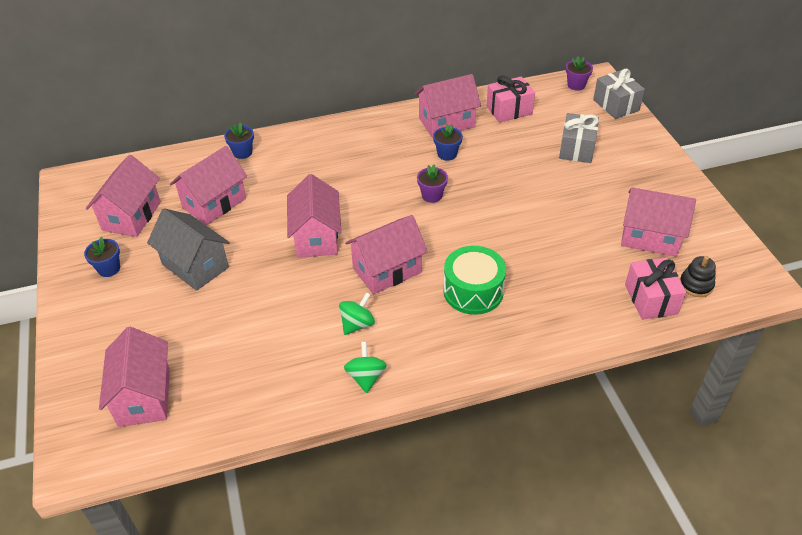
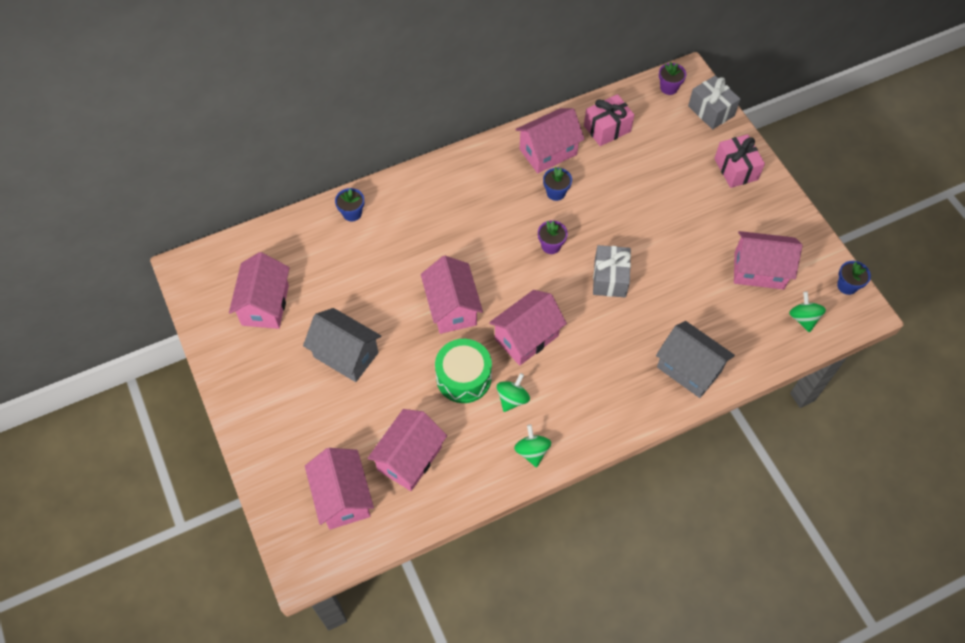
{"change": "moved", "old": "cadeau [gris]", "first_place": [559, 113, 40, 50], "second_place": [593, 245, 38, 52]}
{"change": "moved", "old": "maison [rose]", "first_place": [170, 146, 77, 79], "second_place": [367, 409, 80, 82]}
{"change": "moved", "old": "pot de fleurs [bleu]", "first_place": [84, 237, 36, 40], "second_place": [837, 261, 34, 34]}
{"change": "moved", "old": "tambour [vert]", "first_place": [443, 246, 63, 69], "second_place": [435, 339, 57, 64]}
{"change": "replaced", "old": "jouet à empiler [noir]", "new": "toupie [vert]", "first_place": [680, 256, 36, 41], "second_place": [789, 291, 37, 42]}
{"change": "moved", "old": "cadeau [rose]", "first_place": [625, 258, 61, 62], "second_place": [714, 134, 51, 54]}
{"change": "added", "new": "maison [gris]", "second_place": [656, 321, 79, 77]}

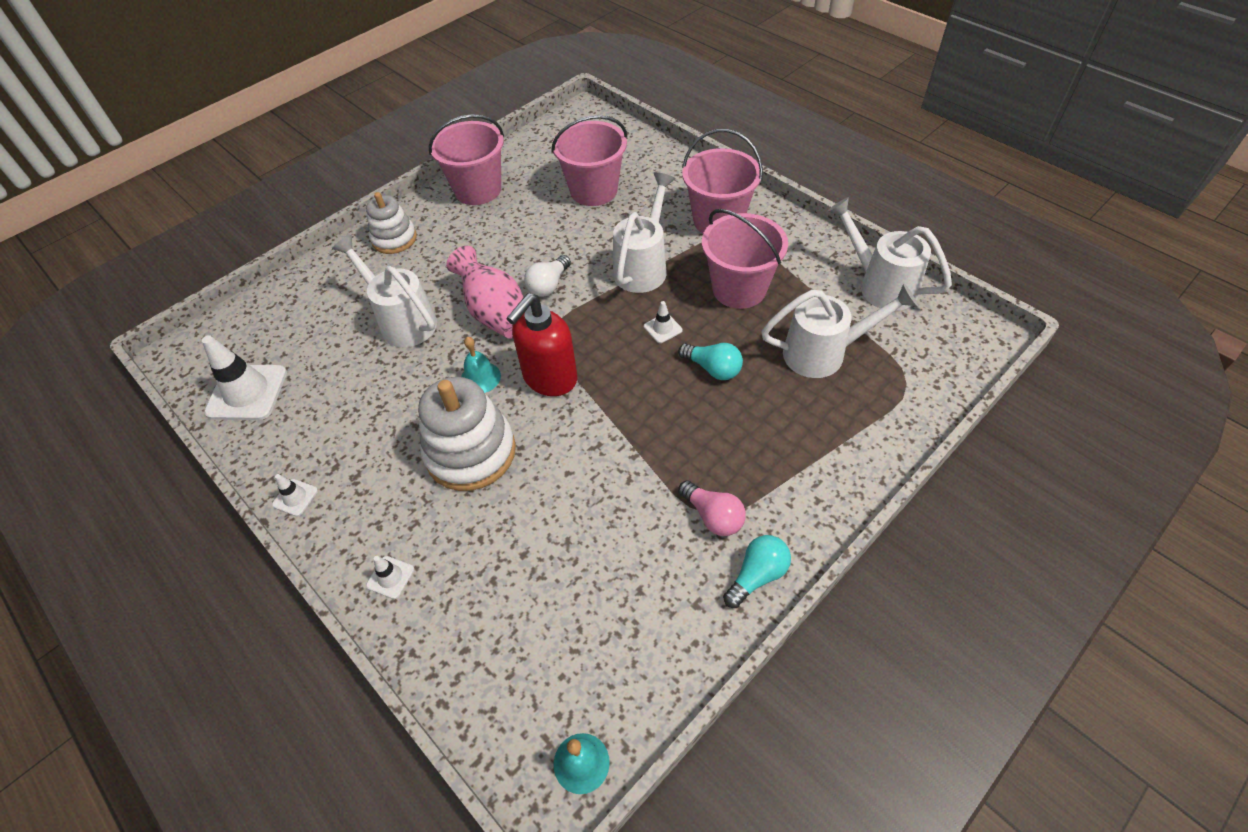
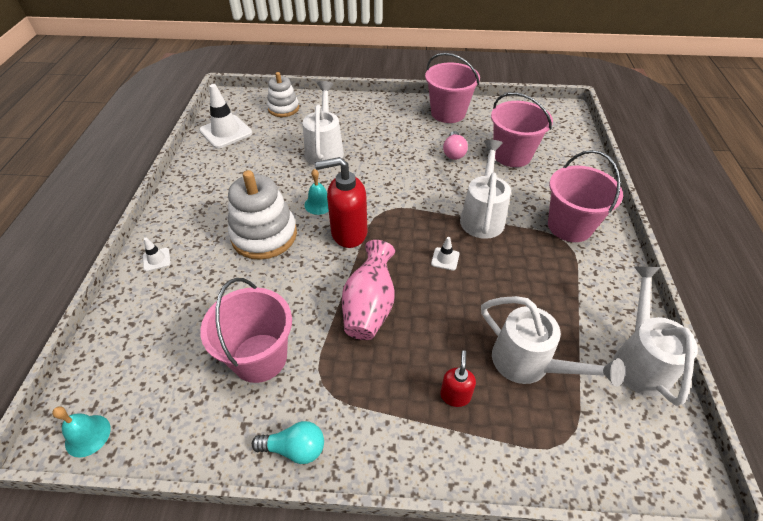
{"change": "turned", "old": "arrosoir [blanc]", "first_place": [613, 172, 62, 121], "second_place": [460, 140, 51, 99], "degrees": -60}
{"change": "moved", "old": "jouet à empiler [blanc]", "first_place": [366, 192, 51, 62], "second_place": [267, 72, 32, 45]}
{"change": "moved", "old": "seau [rose]", "first_place": [702, 209, 86, 100], "second_place": [200, 278, 92, 105]}
{"change": "moved", "old": "vase [rose]", "first_place": [446, 246, 78, 93], "second_place": [342, 240, 53, 100]}
{"change": "removed", "old": "ampoule [blanc]", "first_place": [524, 255, 47, 42]}
{"change": "removed", "old": "ampoule [turquoise]", "first_place": [678, 343, 65, 37]}
{"change": "removed", "old": "cône de chantier [blanc]", "first_place": [272, 474, 46, 42]}
{"change": "moved", "old": "ampoule [rose]", "first_place": [678, 480, 68, 56], "second_place": [443, 131, 25, 29]}
{"change": "added", "new": "distributeur de savon [rouge]", "second_place": [440, 350, 36, 57]}

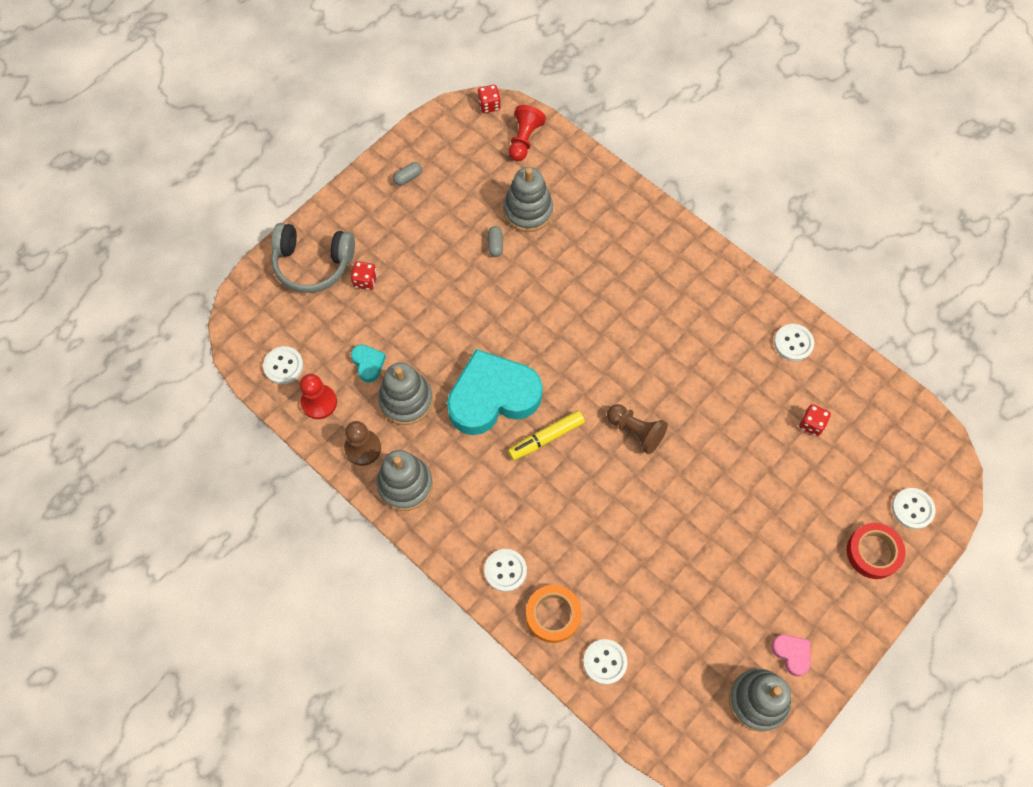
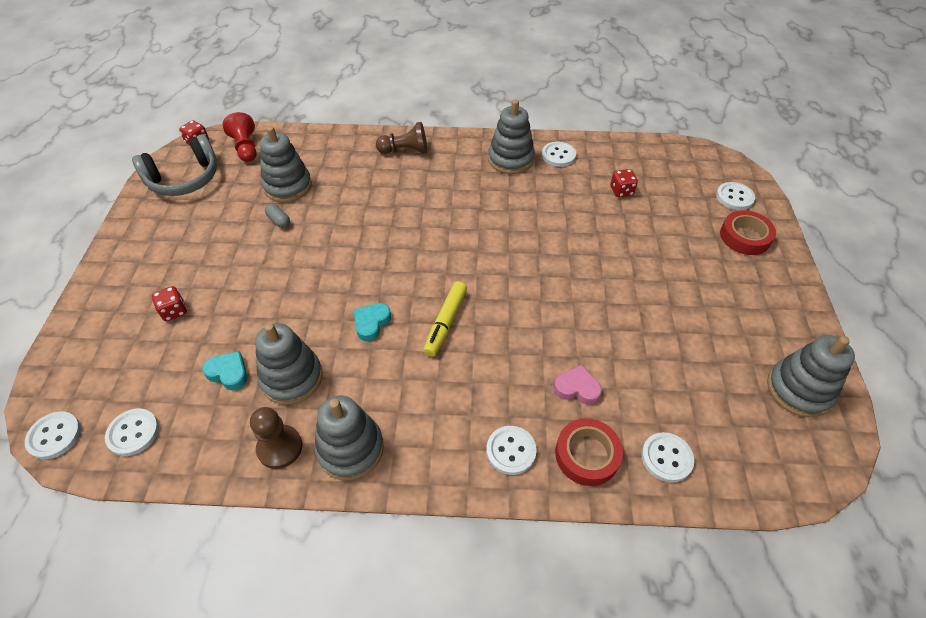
{"change": "removed", "old": "gélule [gris]", "first_place": [393, 162, 29, 24]}
{"change": "moved", "old": "casque audio [gris]", "first_place": [271, 223, 84, 70], "second_place": [132, 134, 85, 62]}
{"change": "resized", "old": "cœur [turquoise]", "first_place": [447, 349, 96, 86], "second_place": [354, 303, 37, 38], "factor": 0.41}
{"change": "removed", "old": "pion [rouge]", "first_place": [300, 374, 37, 45]}
{"change": "moved", "old": "pion [marron]", "first_place": [607, 404, 61, 50], "second_place": [376, 122, 51, 32]}
{"change": "recoloured", "old": "ruban adhésif [orange]", "new": "ruban adhésif [rouge]", "first_place": [526, 585, 55, 58], "second_place": [555, 418, 68, 68]}
{"change": "moved", "old": "cœur [rose]", "first_place": [771, 634, 39, 42], "second_place": [554, 365, 48, 40]}
{"change": "added", "new": "jouet à empiler [gris]", "second_place": [488, 99, 47, 75]}
{"change": "added", "new": "bouton [blanc]", "second_place": [25, 411, 56, 48]}

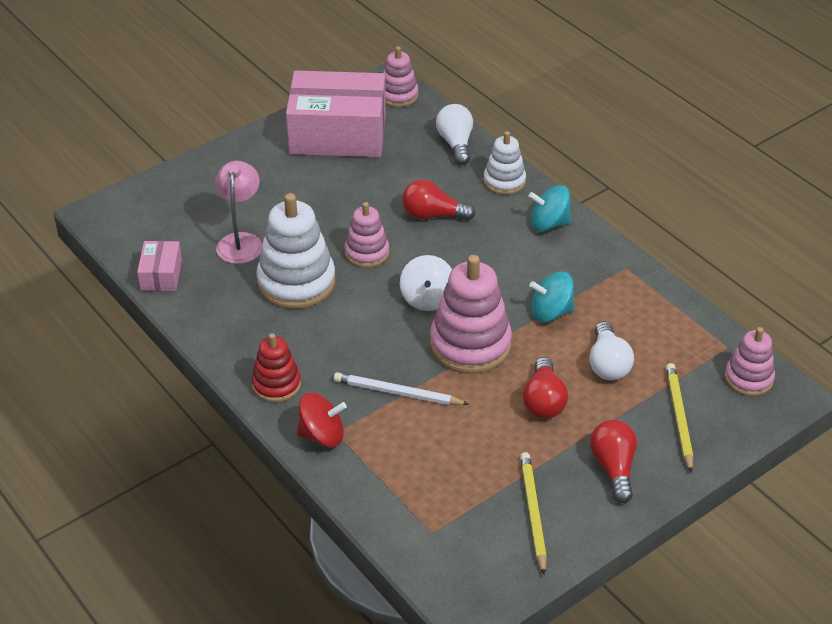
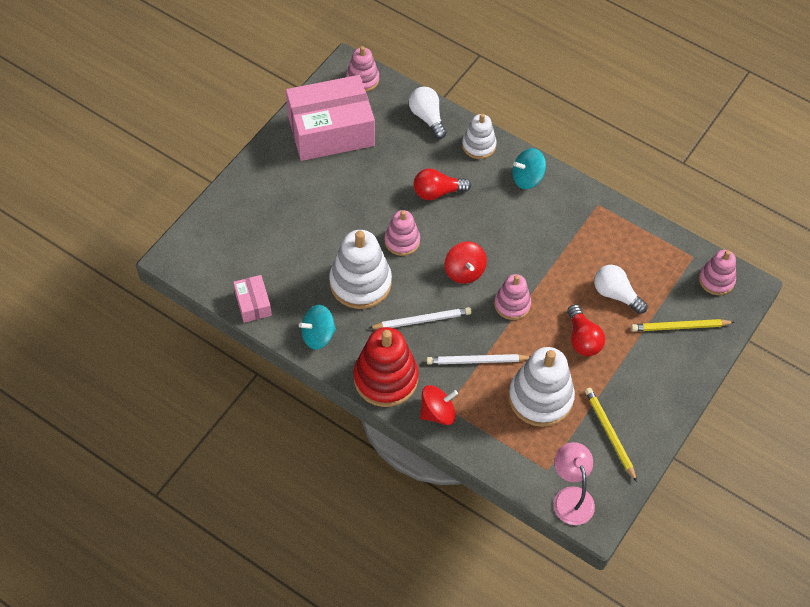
{"change": "moved", "old": "lampe [rose]", "first_place": [215, 161, 47, 103], "second_place": [554, 442, 41, 83]}
{"change": "recoloured", "old": "toupie [blanc]", "new": "toupie [rouge]", "first_place": [400, 255, 52, 56], "second_place": [445, 241, 42, 43]}
{"change": "resized", "old": "jouet à empiler [rose]", "first_place": [430, 255, 82, 119], "second_place": [494, 274, 37, 46], "factor": 0.58}
{"change": "moved", "old": "toupie [turquoise]", "first_place": [529, 271, 46, 52], "second_place": [299, 305, 37, 45]}
{"change": "turned", "old": "ampoule [blanc]", "first_place": [589, 321, 45, 59], "second_place": [594, 265, 53, 49], "degrees": 150}
{"change": "resized", "old": "jouet à empiler [rouge]", "first_place": [251, 333, 50, 69], "second_place": [354, 327, 65, 80], "factor": 1.71}
{"change": "turned", "old": "crayon [jaune]", "first_place": [666, 363, 27, 110], "second_place": [631, 319, 104, 13], "degrees": -75}
{"change": "removed", "old": "ampoule [rouge]", "first_place": [590, 420, 47, 83]}
{"change": "added", "new": "crayon [blanc]", "second_place": [369, 307, 102, 22]}
{"change": "added", "new": "jouet à empiler [blanc]", "second_place": [509, 347, 66, 80]}

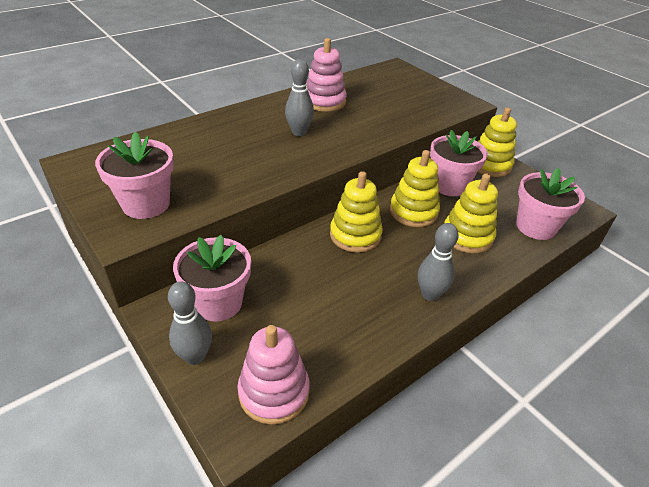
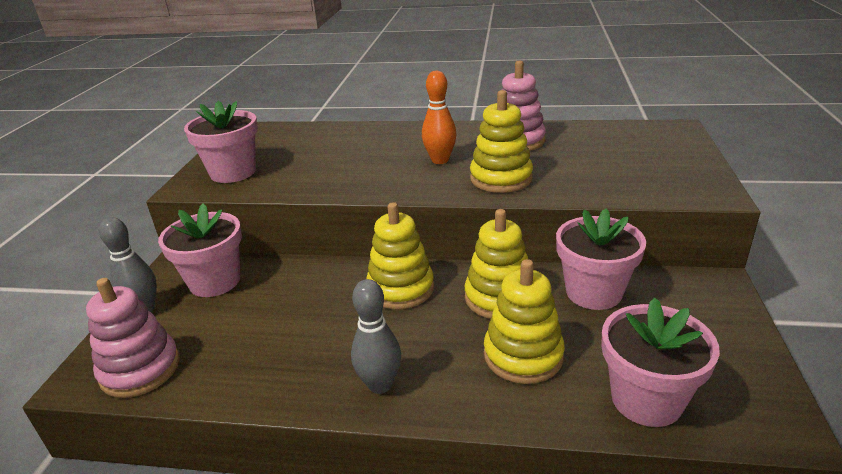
{"change": "recoloured", "old": "quille [gris]", "new": "quille [orange]", "first_place": [285, 59, 29, 77], "second_place": [422, 71, 34, 93]}
{"change": "moved", "old": "jouet à empiler [jaune]", "first_place": [478, 107, 39, 70], "second_place": [470, 90, 63, 103]}

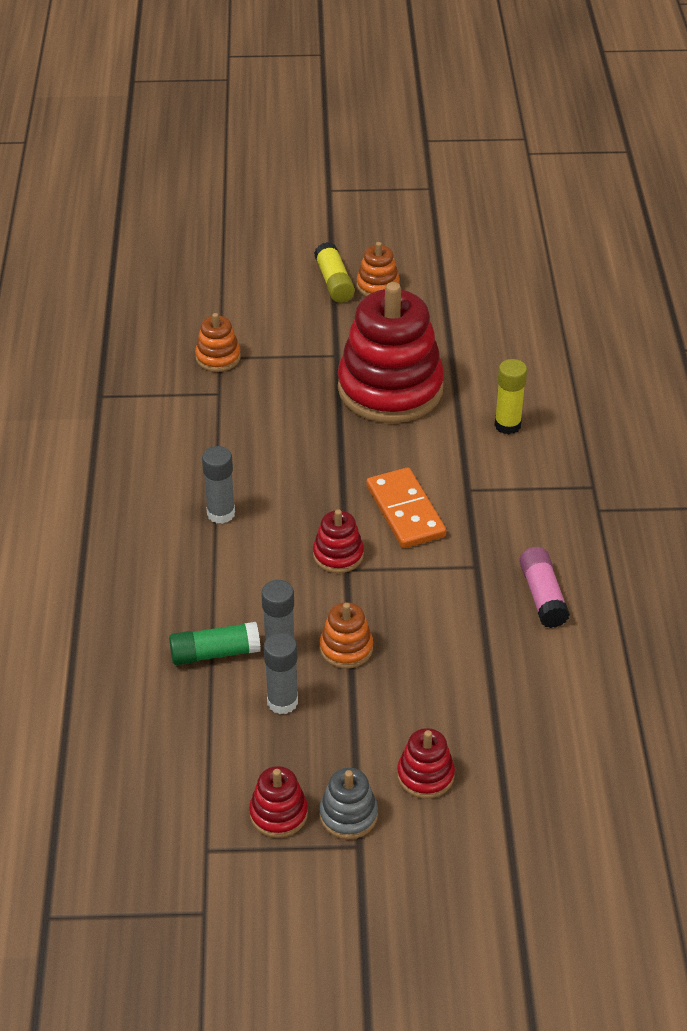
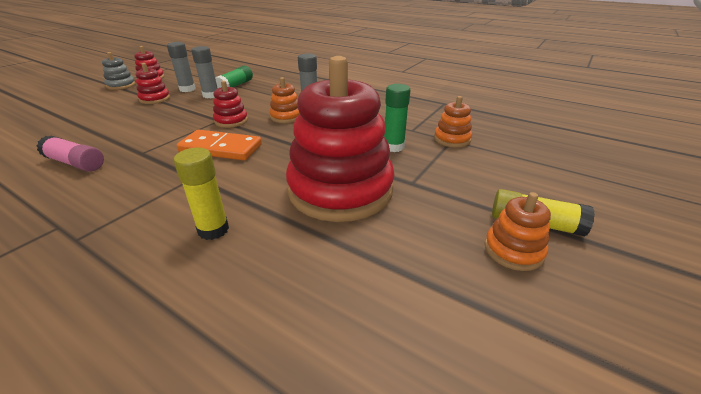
{"change": "moved", "old": "jouet à empiler [orange]", "first_place": [320, 602, 53, 66], "second_place": [269, 77, 31, 46]}
{"change": "moved", "old": "jouet à empiler [rouge]", "first_place": [397, 728, 58, 71], "second_place": [136, 63, 34, 41]}
{"change": "added", "new": "bâton de colle [vert]", "second_place": [384, 84, 26, 68]}

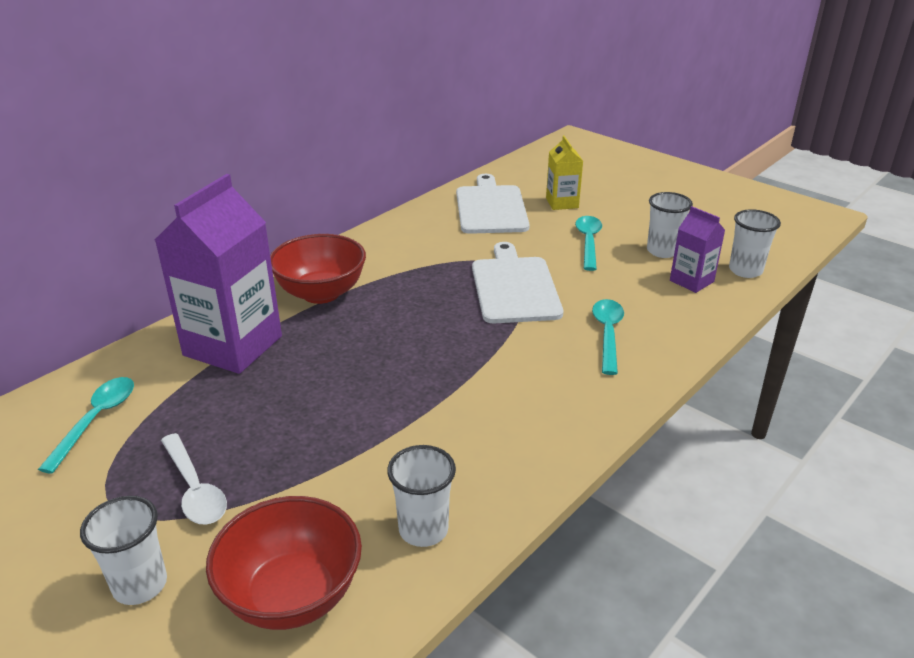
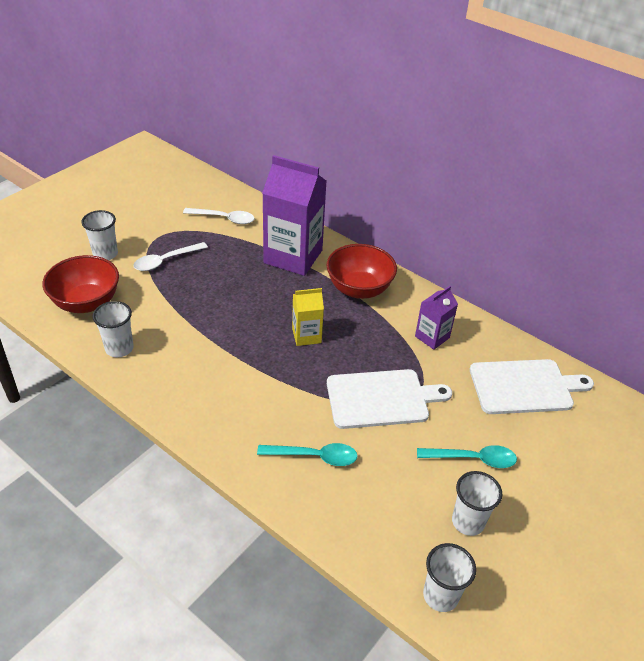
{"change": "moved", "old": "brique de lait [jaune]", "first_place": [546, 136, 37, 74], "second_place": [292, 288, 32, 58]}
{"change": "moved", "old": "brique de lait [violet]", "first_place": [670, 206, 55, 87], "second_place": [415, 286, 43, 64]}
{"change": "recoloured", "old": "cuillère [turquoise]", "new": "cuillère [blanc]", "first_place": [38, 377, 96, 97], "second_place": [183, 208, 72, 16]}

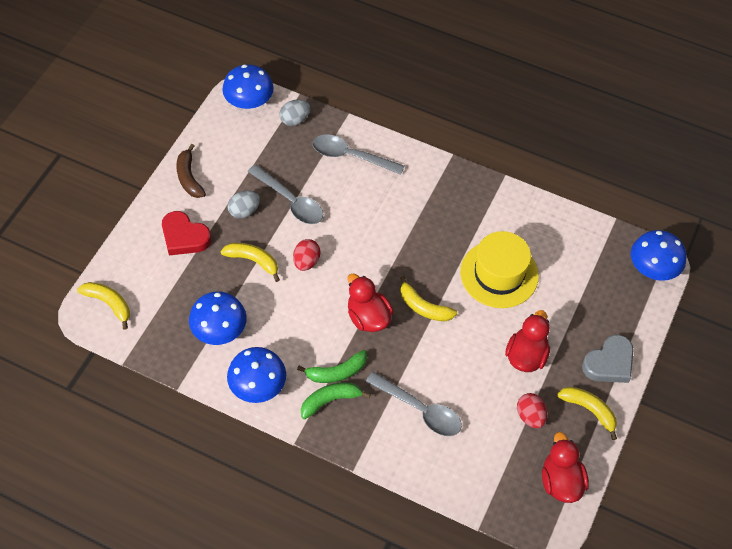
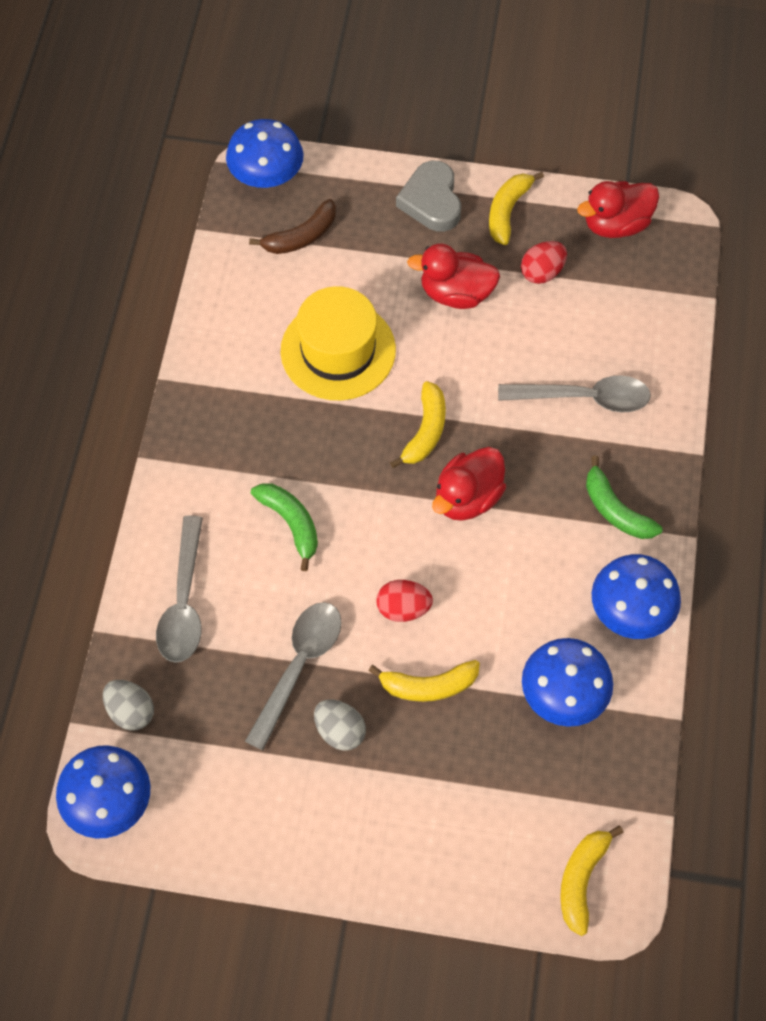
{"change": "moved", "old": "banane [marron]", "first_place": [176, 144, 30, 54], "second_place": [249, 199, 87, 55]}
{"change": "removed", "old": "cœur [rouge]", "first_place": [162, 211, 49, 45]}
{"change": "turned", "old": "banane [jaune]", "first_place": [220, 243, 60, 39], "second_place": [368, 660, 112, 42], "degrees": -105}
{"change": "turned", "old": "cœur [gris]", "first_place": [582, 335, 52, 48], "second_place": [396, 161, 65, 71], "degrees": -135}
{"change": "moved", "old": "banane [vert]", "first_place": [297, 350, 70, 33], "second_place": [251, 483, 67, 88]}
{"change": "turned", "old": "cuillère [gris]", "first_place": [366, 372, 96, 64], "second_place": [498, 375, 153, 37], "degrees": 75}

